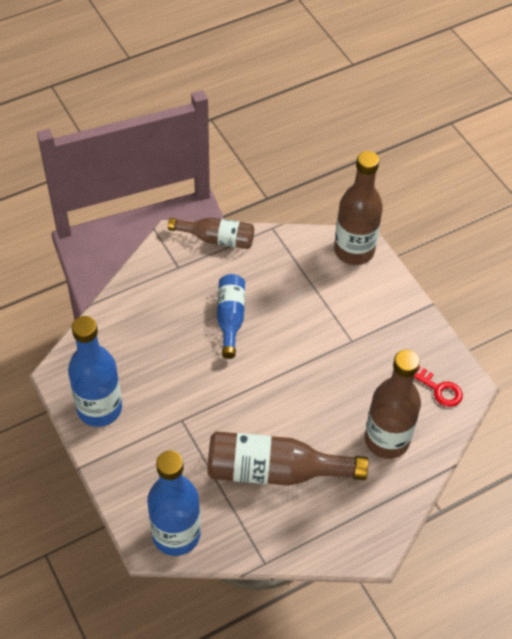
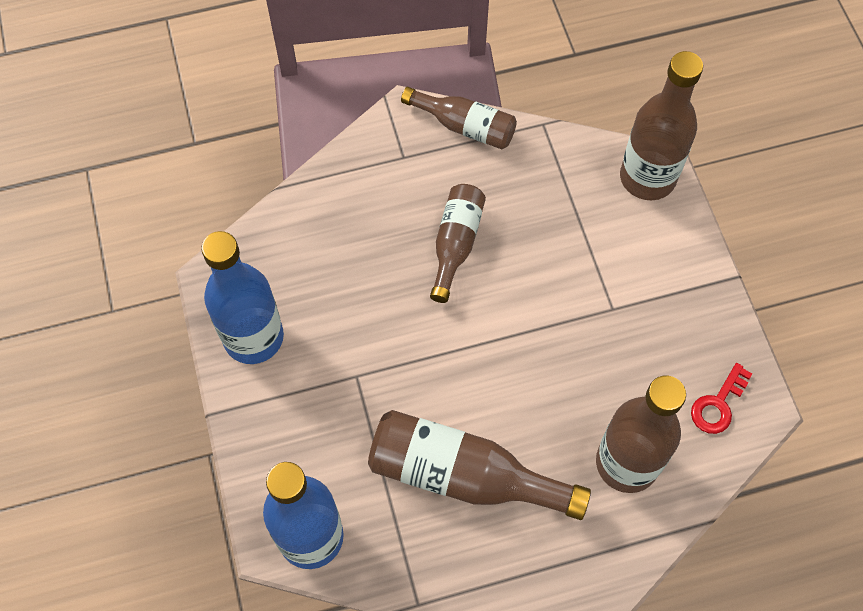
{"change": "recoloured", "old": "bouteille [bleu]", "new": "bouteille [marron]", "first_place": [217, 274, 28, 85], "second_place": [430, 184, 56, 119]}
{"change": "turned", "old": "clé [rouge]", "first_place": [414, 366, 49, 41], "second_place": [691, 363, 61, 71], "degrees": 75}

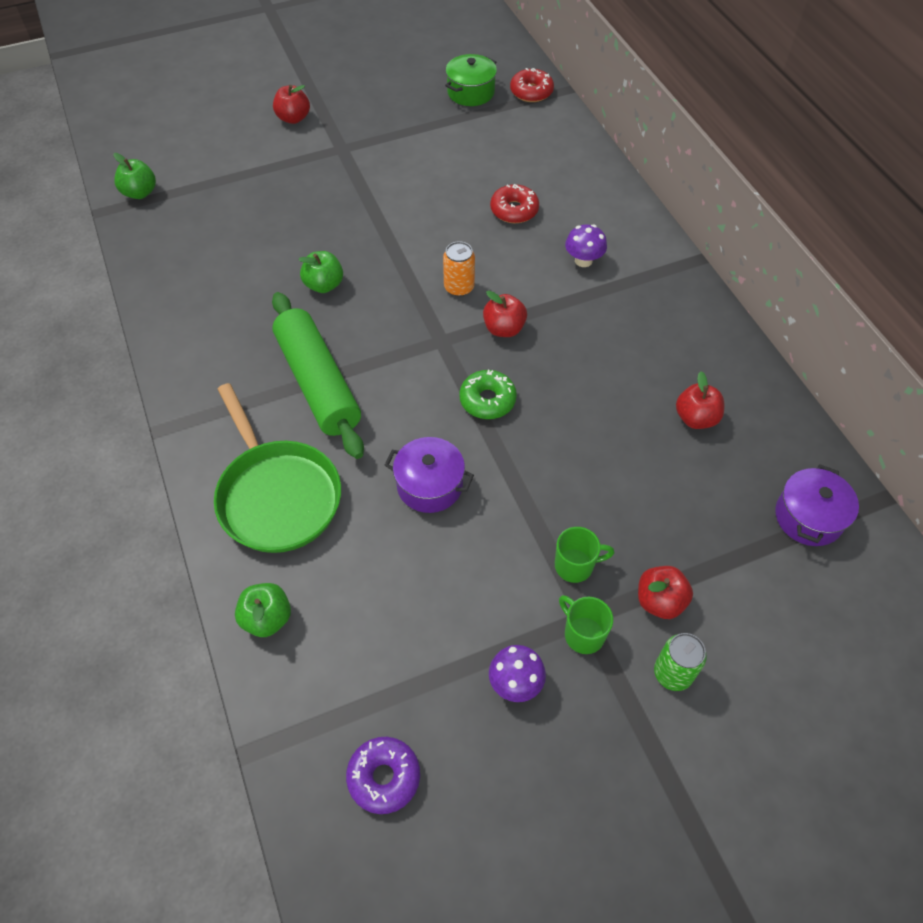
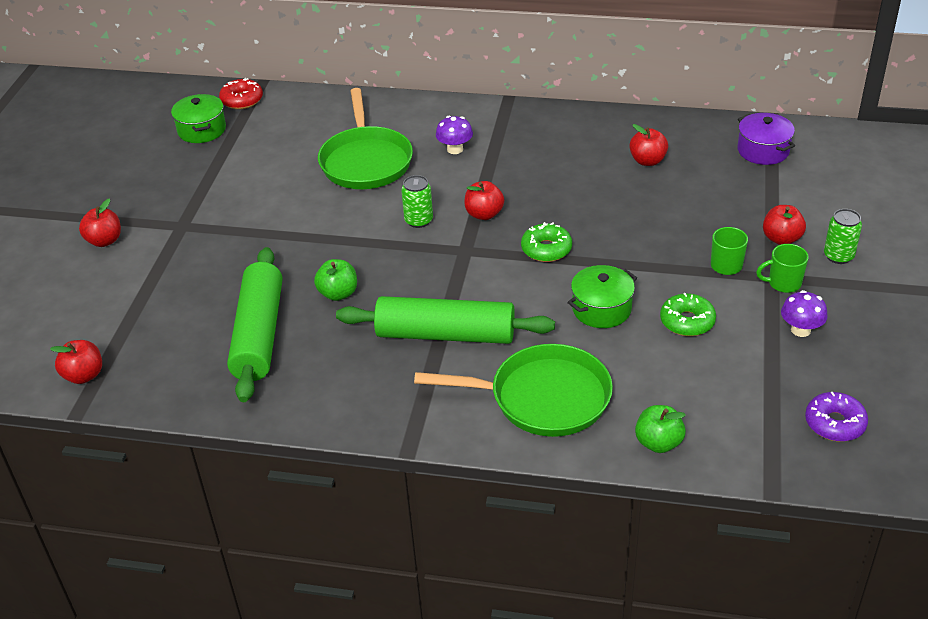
{"change": "recoloured", "old": "pomme [vert]", "new": "pomme [rouge]", "first_place": [113, 153, 43, 46], "second_place": [50, 340, 52, 44]}
{"change": "replaced", "old": "beignet [rouge]", "new": "poêle [vert]", "first_place": [490, 184, 49, 39], "second_place": [318, 88, 95, 101]}
{"change": "recoloured", "old": "canette [orange]", "new": "canette [vert]", "first_place": [443, 241, 32, 56], "second_place": [401, 175, 32, 53]}
{"change": "recoloured", "old": "marmite [violet]", "new": "marmite [vert]", "first_place": [385, 437, 89, 76], "second_place": [568, 265, 69, 63]}
{"change": "added", "new": "rouleau à pâtisserie [vert]", "second_place": [227, 247, 55, 155]}
{"change": "added", "new": "beignet [vert]", "second_place": [660, 293, 56, 43]}

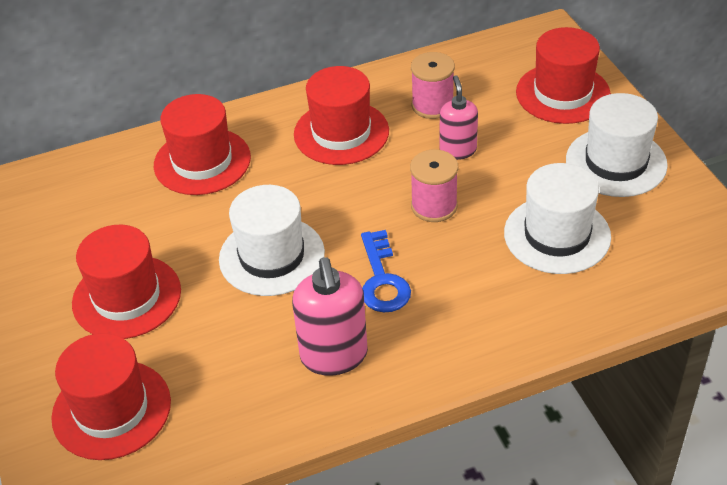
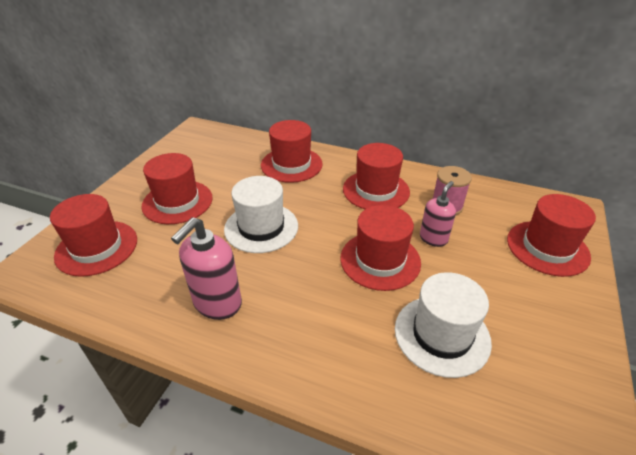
{"change": "removed", "old": "chapeau [blanc]", "first_place": [566, 93, 102, 104]}
{"change": "replaced", "old": "bobine [rose]", "new": "chapeau [rouge]", "first_place": [410, 150, 48, 72], "second_place": [340, 205, 81, 86]}
{"change": "removed", "old": "clé [bleu]", "first_place": [361, 230, 50, 82]}

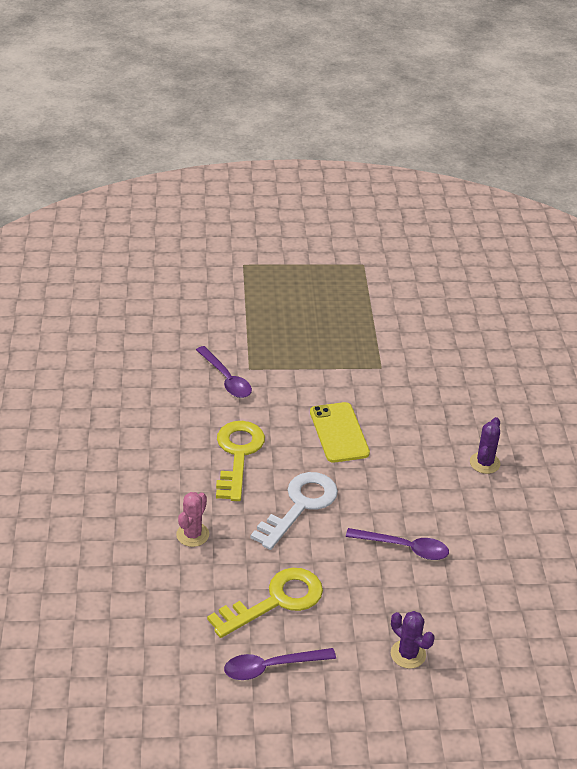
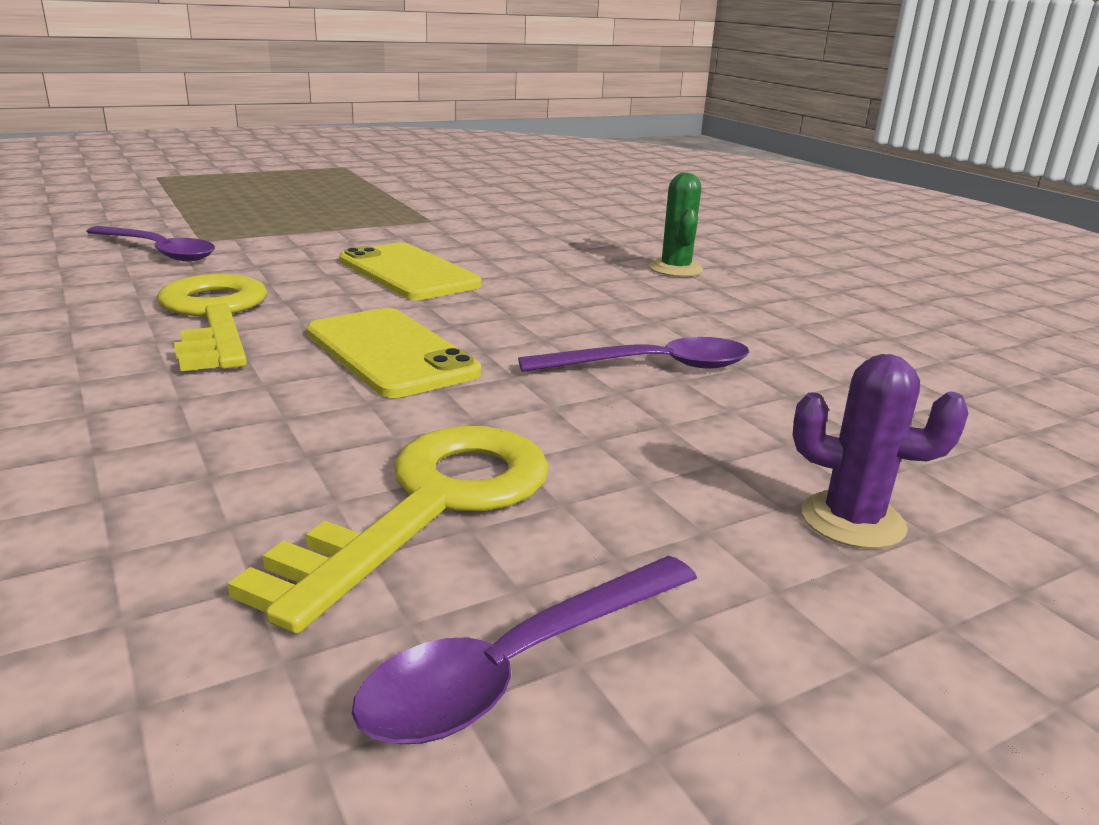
{"change": "recoloured", "old": "cactus [violet]", "new": "cactus [vert]", "first_place": [470, 417, 30, 57], "second_place": [649, 173, 54, 104]}
{"change": "replaced", "old": "clé [blanc]", "new": "téléphone [jaune]", "first_place": [250, 472, 88, 78], "second_place": [306, 308, 175, 90]}
{"change": "removed", "old": "cactus [rose]", "first_place": [176, 492, 33, 55]}

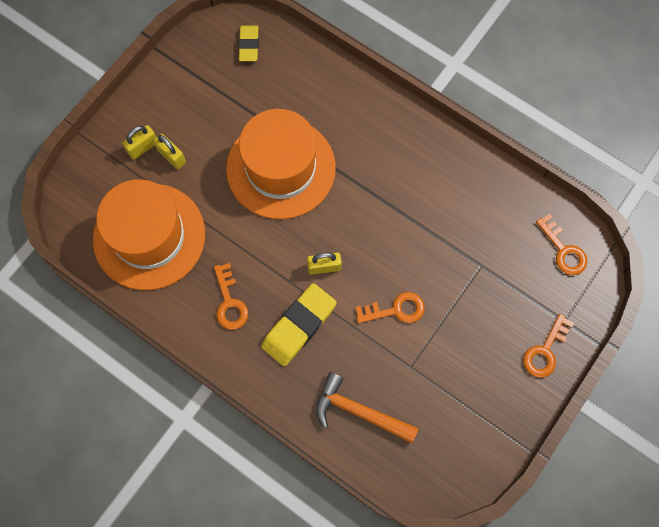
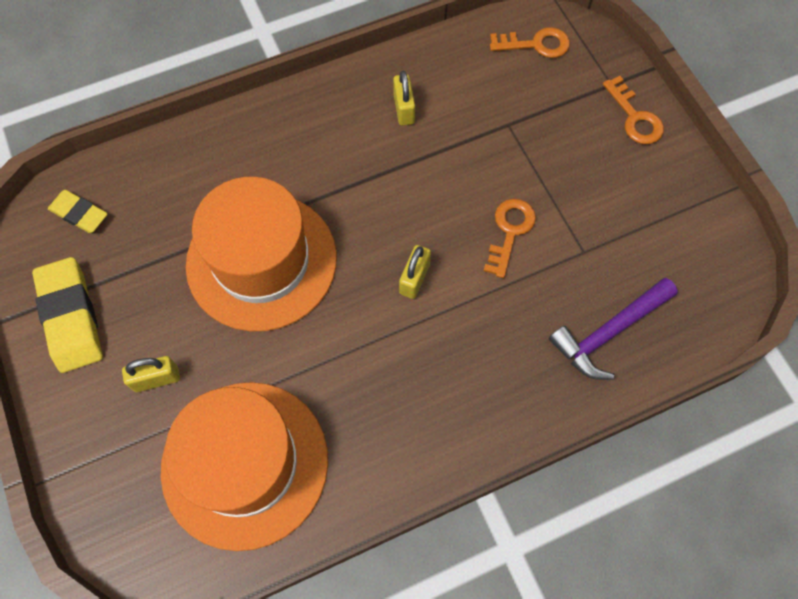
{"change": "moved", "old": "cadenas [jaune]", "first_place": [122, 125, 34, 34], "second_place": [393, 71, 22, 55]}
{"change": "removed", "old": "clé [orange]", "first_place": [214, 263, 34, 67]}
{"change": "moved", "old": "gomme [jaune]", "first_place": [261, 283, 76, 83], "second_place": [32, 257, 71, 116]}
{"change": "recoloured", "old": "marteau [orange]", "new": "marteau [violet]", "first_place": [316, 372, 103, 71], "second_place": [549, 278, 129, 102]}

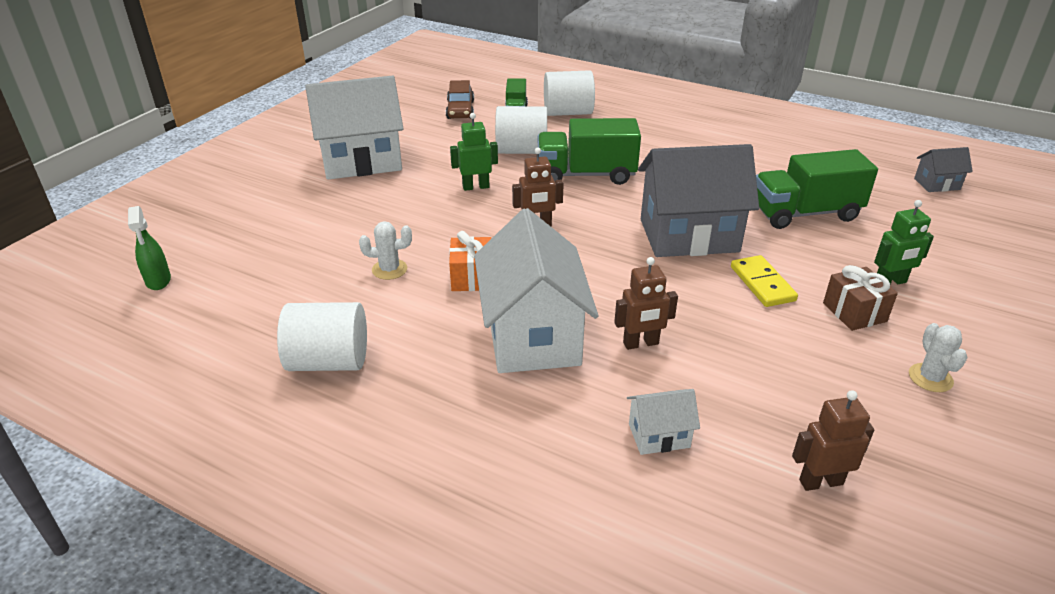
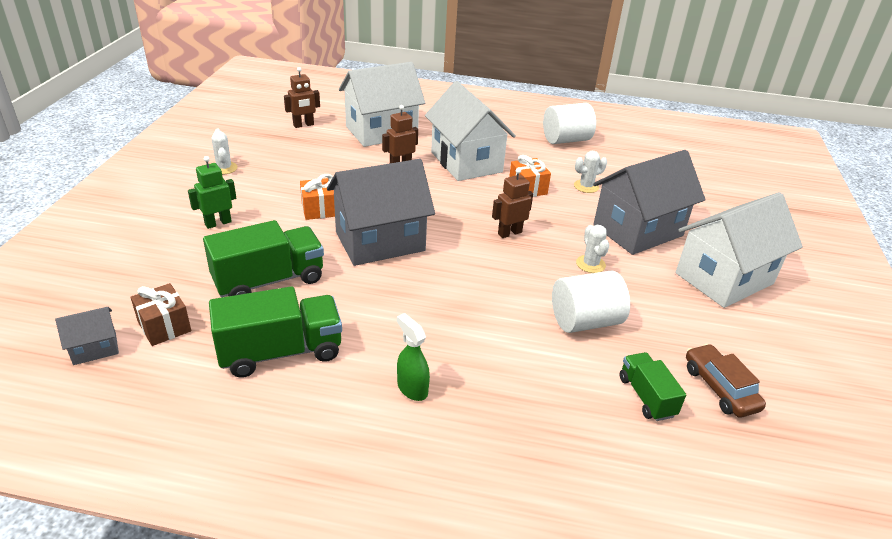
{"change": "removed", "old": "cylindre [blanc]", "first_place": [544, 70, 51, 46]}
{"change": "replaced", "old": "robot [vert]", "new": "cactus [blanc]", "first_place": [450, 113, 48, 78], "second_place": [576, 225, 34, 48]}
{"change": "moved", "old": "camion [vert]", "first_place": [538, 118, 103, 67], "second_place": [209, 286, 133, 92]}
{"change": "moved", "old": "vaporisateur [vert]", "first_place": [128, 206, 43, 84], "second_place": [397, 313, 33, 88]}
{"change": "replaced", "old": "domino [jaune]", "new": "cadeau [orange]", "first_place": [731, 255, 67, 52], "second_place": [300, 174, 35, 46]}
{"change": "moved", "old": "cadeau [marron]", "first_place": [823, 265, 75, 66], "second_place": [131, 283, 60, 63]}
{"change": "resized", "old": "maison [blanc]", "first_place": [627, 389, 73, 66], "second_place": [339, 62, 86, 85], "factor": 2.24}
{"change": "added", "new": "maison [gris]", "second_place": [593, 150, 113, 105]}

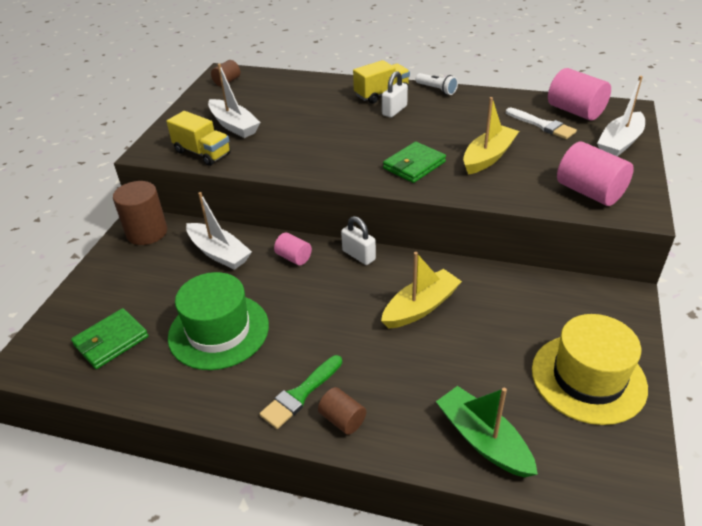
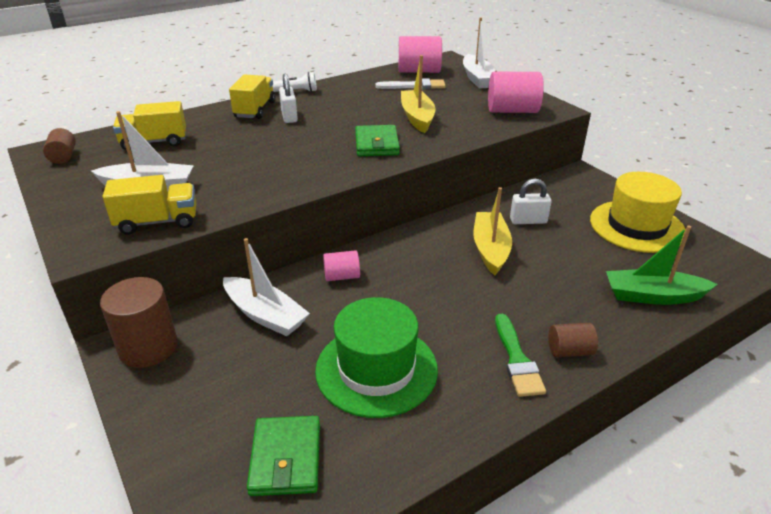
{"change": "turned", "old": "bateau [blanc]", "first_place": [186, 192, 66, 78], "second_place": [223, 238, 87, 98], "degrees": 45}
{"change": "moved", "old": "cadenas [blanc]", "first_place": [341, 216, 35, 49], "second_place": [510, 179, 42, 45]}
{"change": "added", "new": "camion [jaune]", "second_place": [113, 101, 73, 50]}

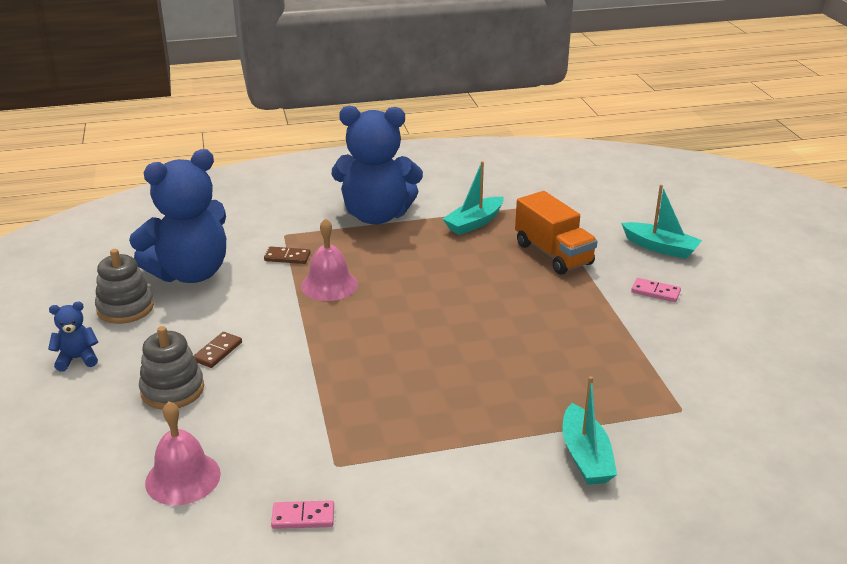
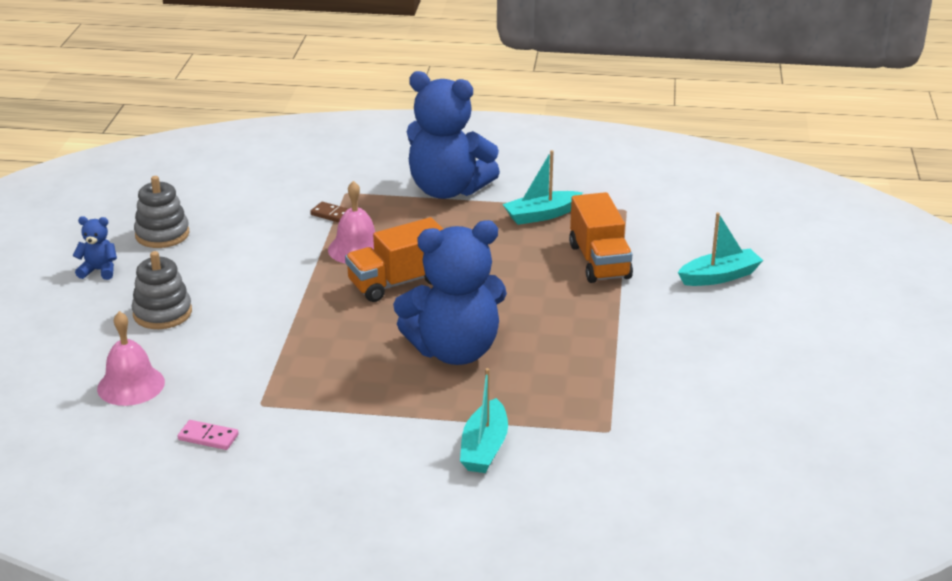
{"change": "moved", "old": "ours en peluche [bleu]", "first_place": [129, 149, 97, 134], "second_place": [393, 220, 114, 145]}
{"change": "turned", "old": "bateau [turquoise]", "first_place": [621, 185, 81, 74], "second_place": [678, 212, 85, 74], "degrees": -75}
{"change": "removed", "old": "domino [rose]", "first_place": [631, 278, 50, 24]}
{"change": "removed", "old": "domino [marron]", "first_place": [193, 332, 49, 36]}
{"change": "added", "new": "camion [orange]", "second_place": [345, 217, 98, 85]}

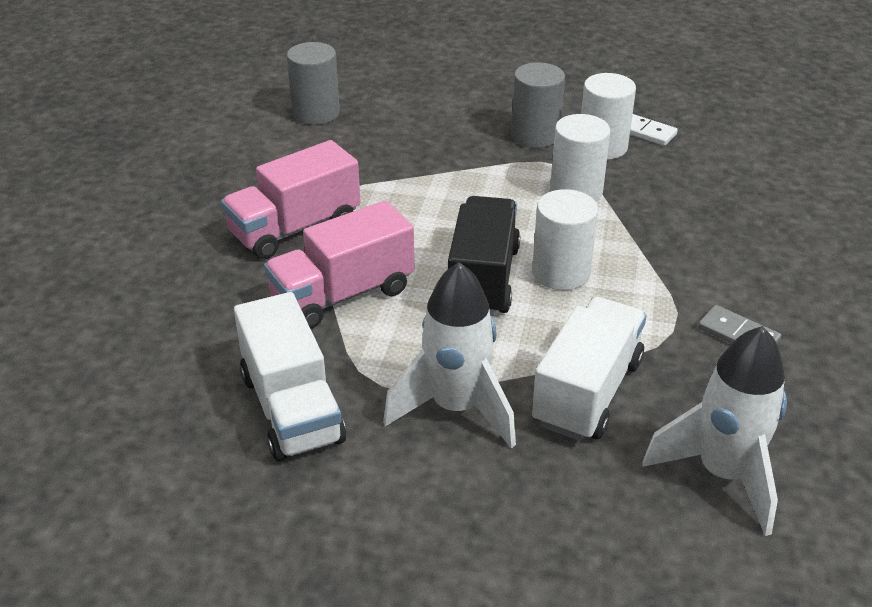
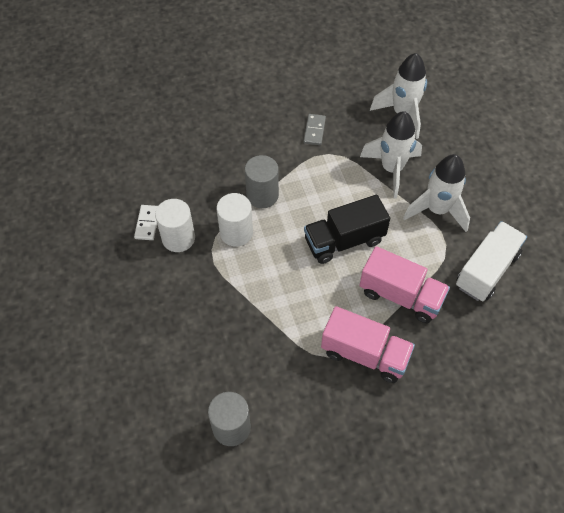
{"change": "moved", "old": "cylindre [gris]", "first_place": [511, 62, 54, 86], "second_place": [245, 155, 34, 53]}
{"change": "removed", "old": "cylindre [blanc]", "first_place": [532, 189, 66, 101]}
{"change": "replaced", "old": "camion [blanc]", "new": "fusée [blanc]", "first_place": [532, 297, 114, 144], "second_place": [360, 111, 62, 87]}

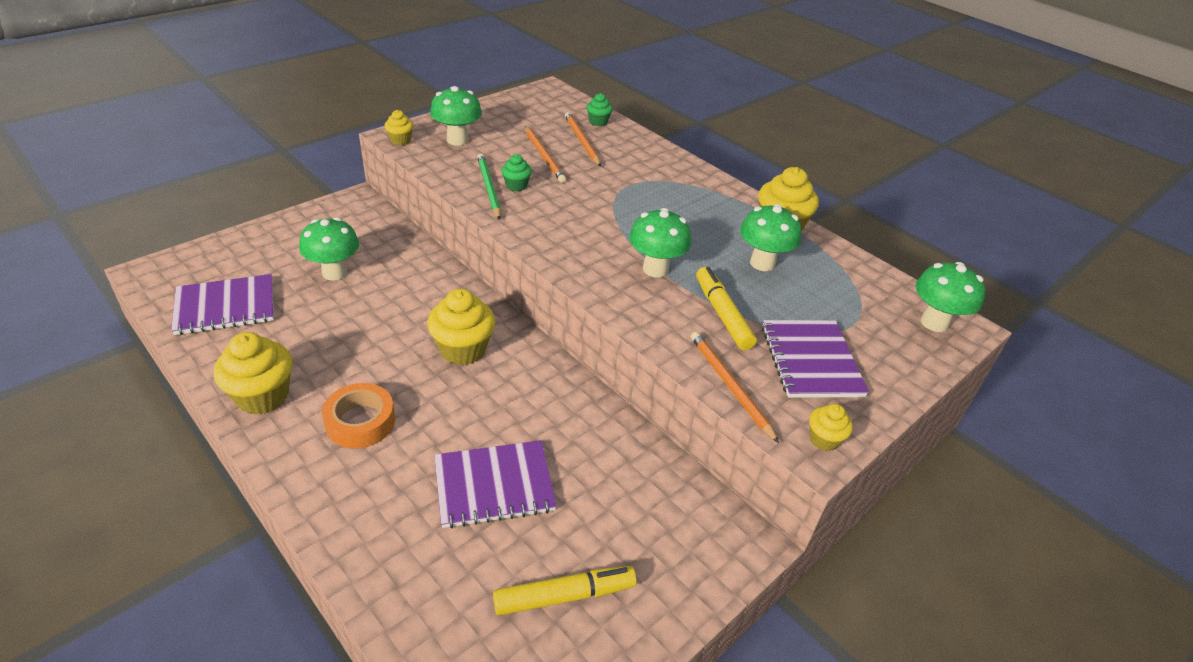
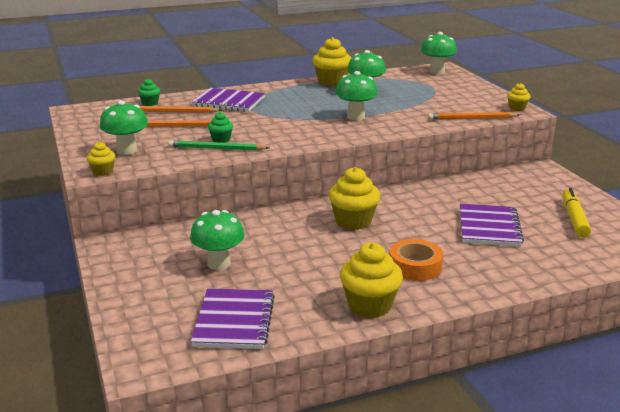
{"change": "removed", "old": "feutre [jaune]", "first_place": [696, 267, 61, 83]}
{"change": "moved", "old": "carnet [violet]", "first_place": [762, 320, 107, 78], "second_place": [192, 88, 73, 24]}

